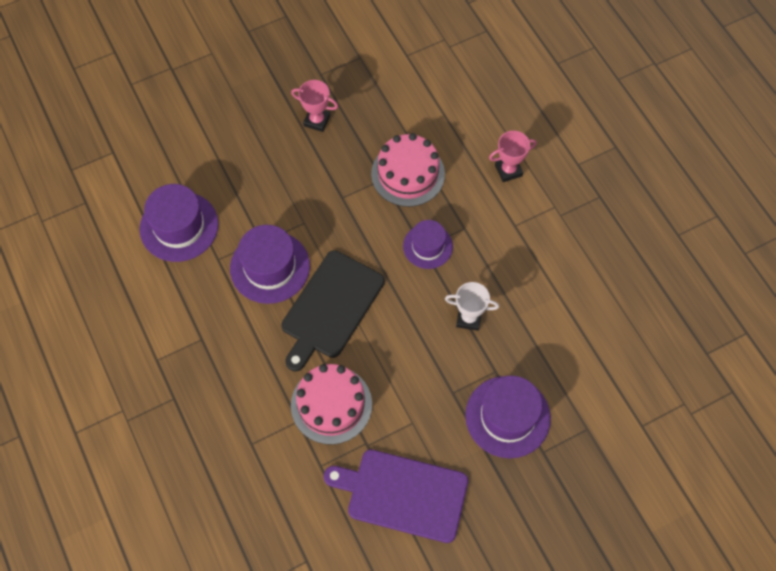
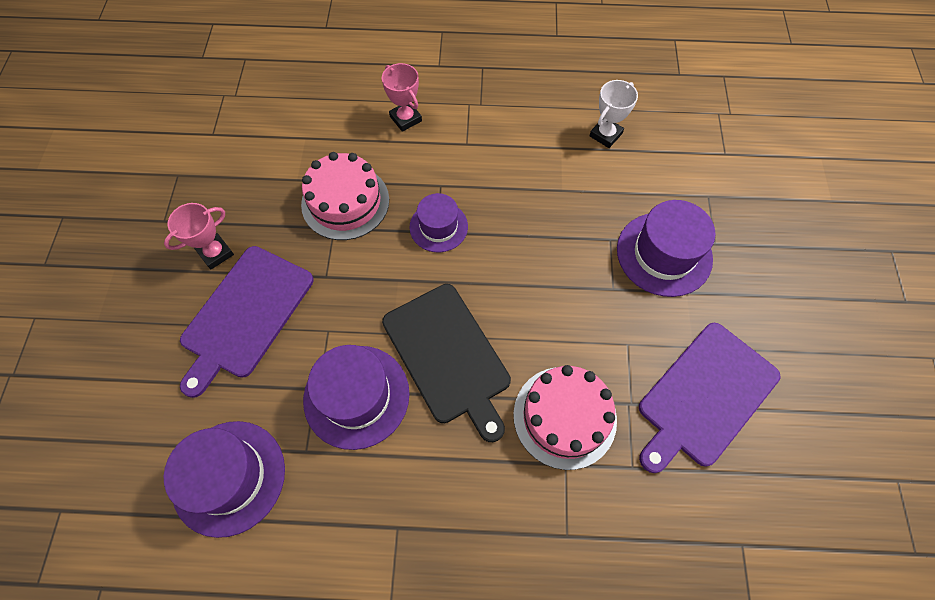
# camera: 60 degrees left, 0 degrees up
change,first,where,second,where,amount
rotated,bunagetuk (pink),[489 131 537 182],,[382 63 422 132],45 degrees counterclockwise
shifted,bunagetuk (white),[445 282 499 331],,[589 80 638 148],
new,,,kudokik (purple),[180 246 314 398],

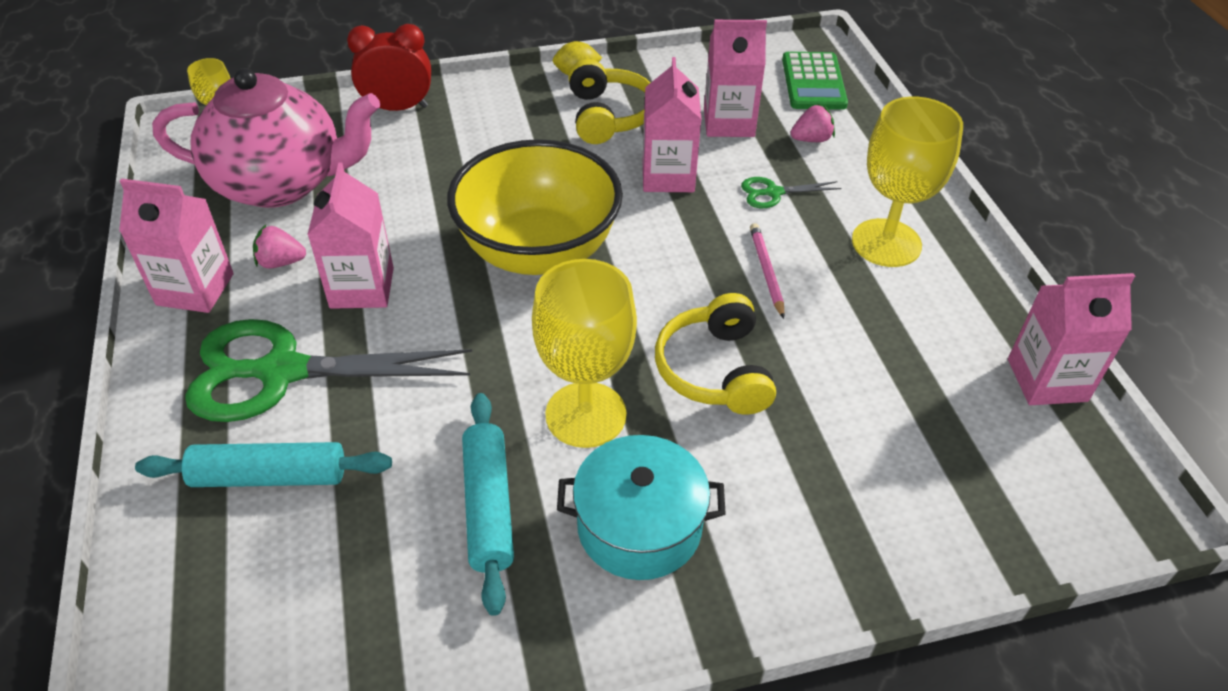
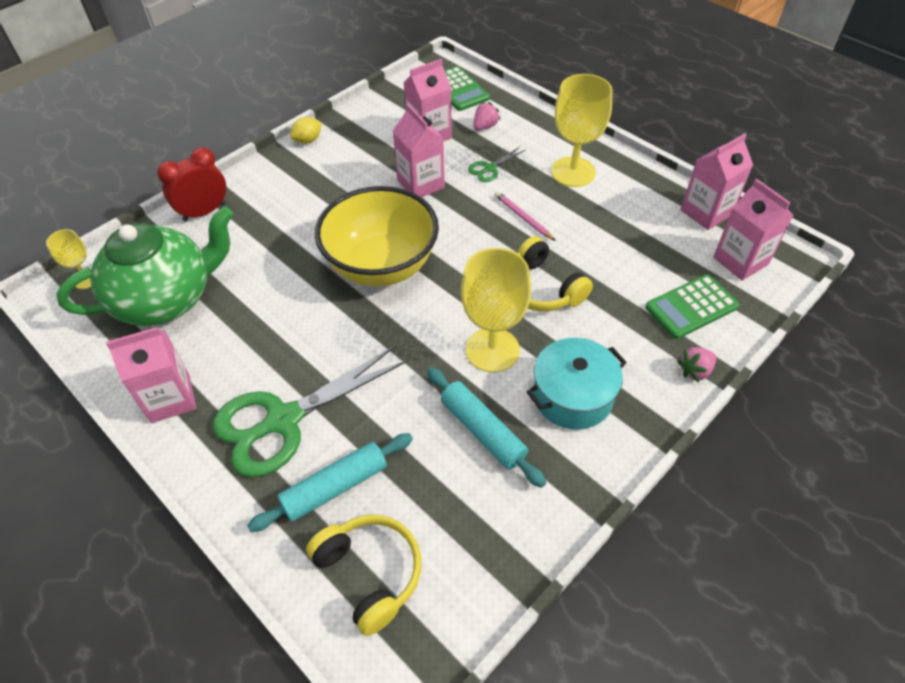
# camera: 30 degrees left, 5 degrees up
change,first,where,second,where,amount
shifted,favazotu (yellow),[568 59 650 144],,[306 515 421 636],
repainted,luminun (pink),[152 68 381 208],luminun (green),[56 206 233 326],
shifted,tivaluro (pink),[307 163 394 309],,[713 179 794 281],
shifted,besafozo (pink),[253 225 306 268],,[677 347 716 382],
new,,,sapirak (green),[645 274 739 339],

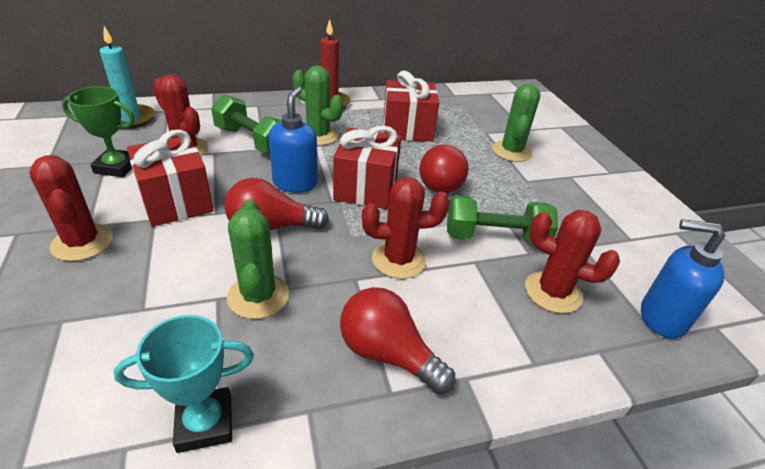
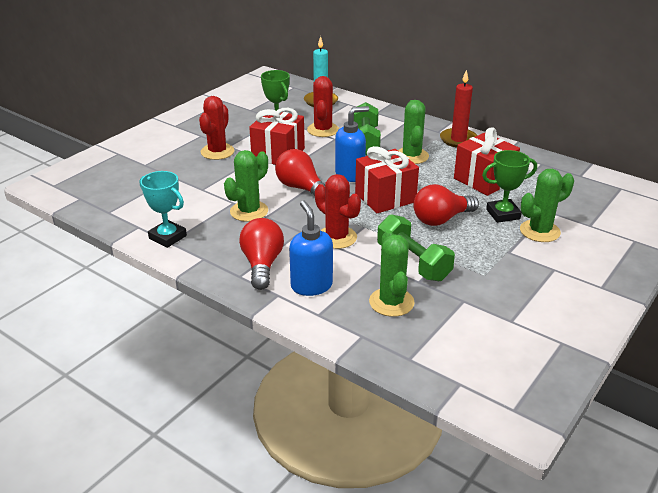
# camera: 55 degrees right, 5 degrees down
change,first,where,second,where,amount
repainted,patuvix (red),[525 210 620 313],patuvix (green),[369 230 415 317],
shifted,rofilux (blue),[641 219 725 339],,[289 200 333 296],
new,,,bunagetuk (green),[482 150 537 223],

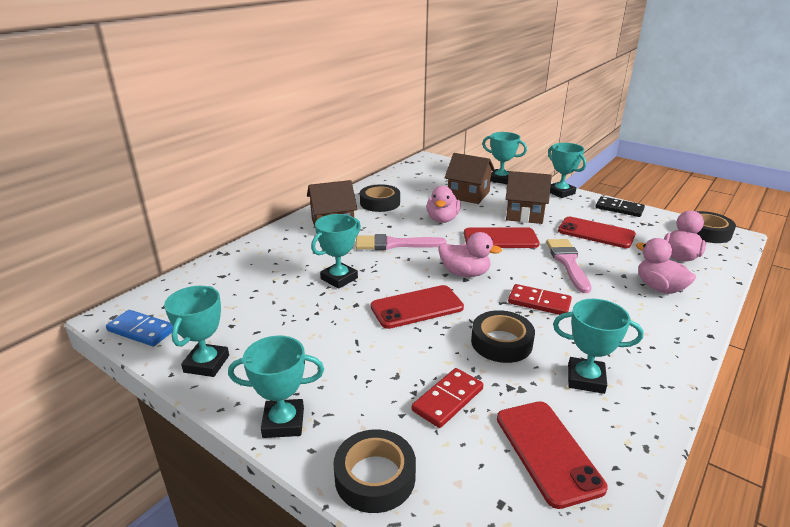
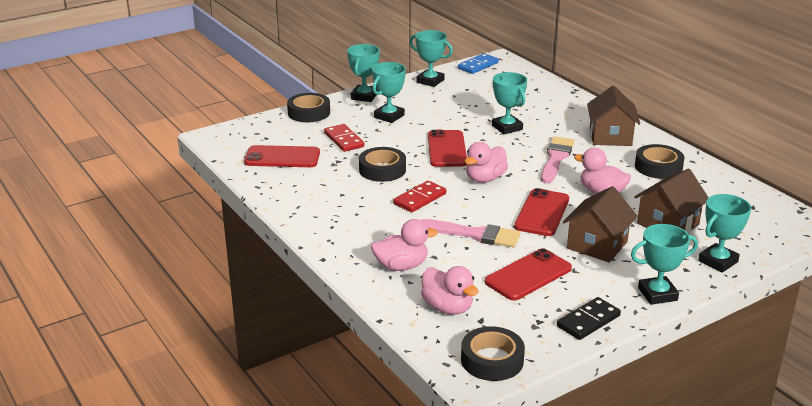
# camera: 110 degrees right, 0 degrees up
change,first,where,second,where,amount
shifted,bunagetuk (turquoise),[553 299 644 394],,[372 62 406 123],

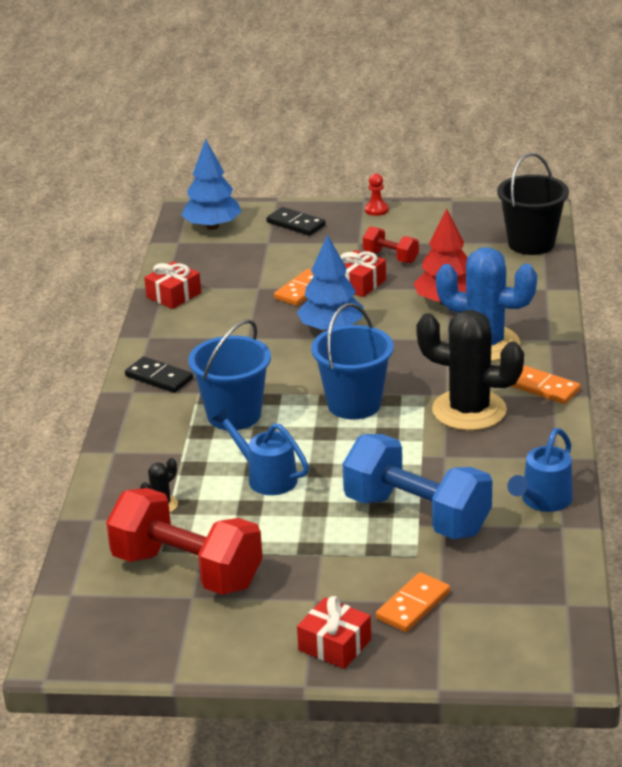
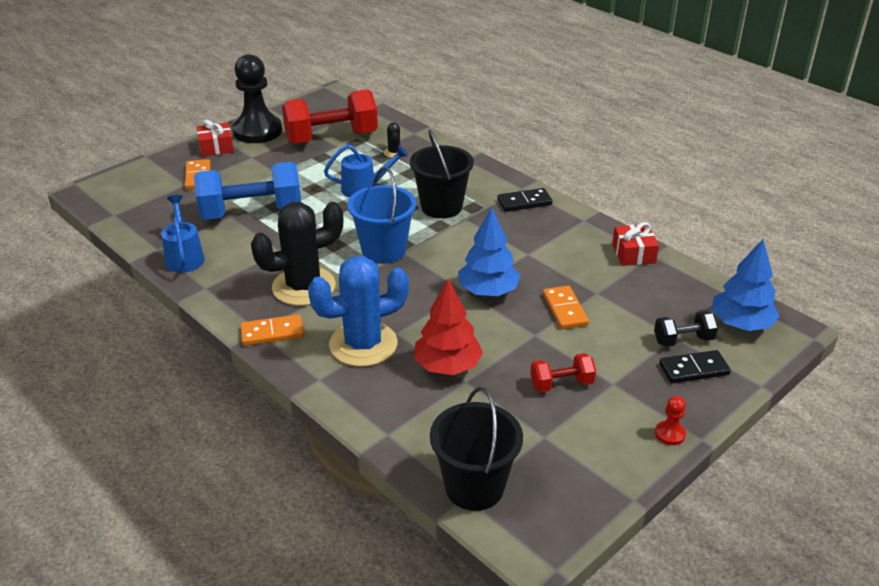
# camera: 130 degrees right, 5 degrees up
change,first,where,second,where,amount
gone,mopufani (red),[340 250 386 297],,,
repainted,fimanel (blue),[188 319 271 430],fimanel (black),[410 129 474 219],
new,,,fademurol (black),[232 54 282 143],
new,,,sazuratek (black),[654 311 718 347],

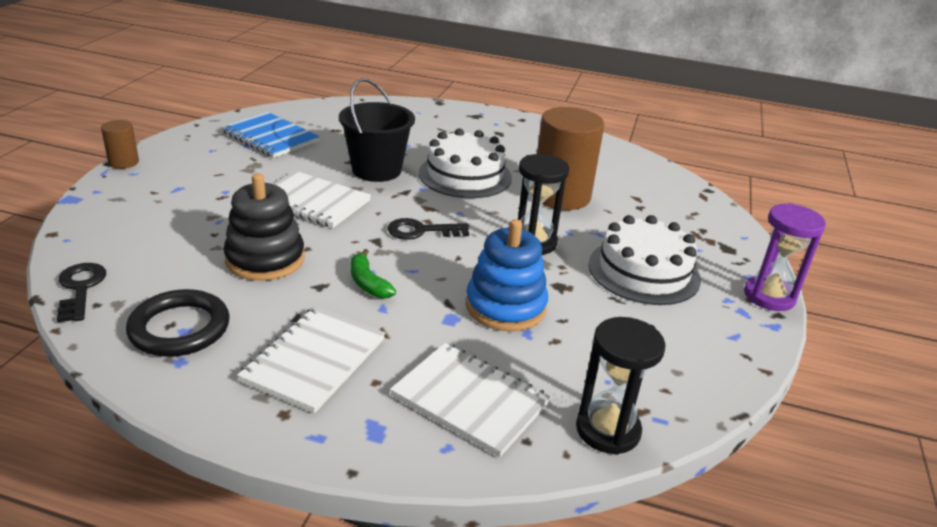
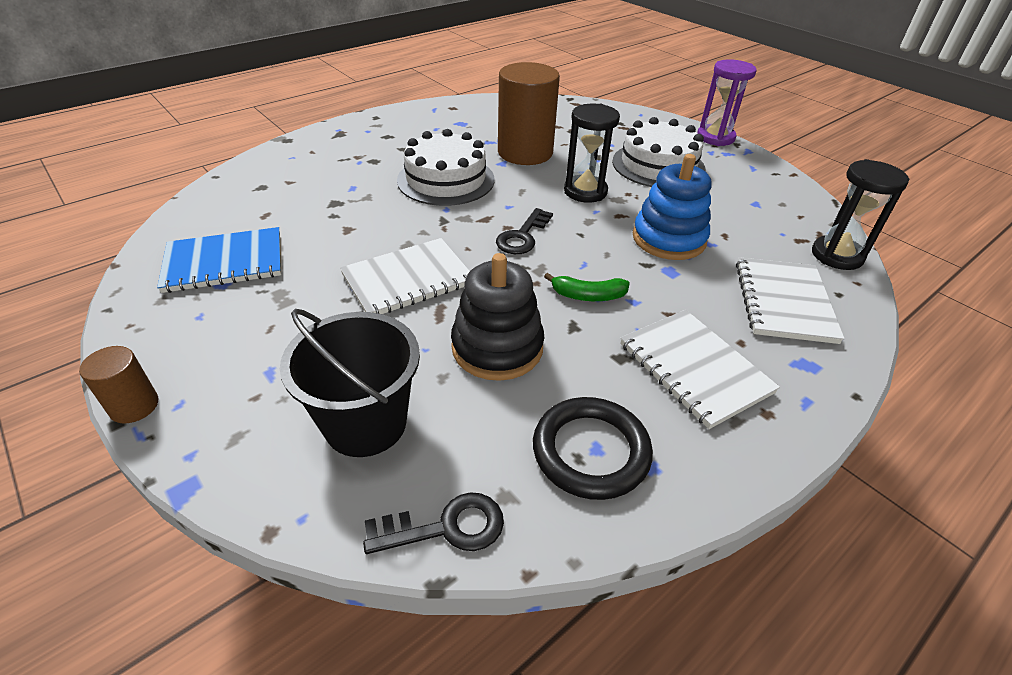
# camera: 55 degrees left, 10 degrees up
change,first,where,second,where,amount
shifted,fimanel (black),[339 78 415 182],,[280 309 420 457],
rotated,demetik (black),[57 263 106 323],,[363 492 504 554],150 degrees clockwise
rotated,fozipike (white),[390 343 551 457],,[736 257 845 344],60 degrees counterclockwise

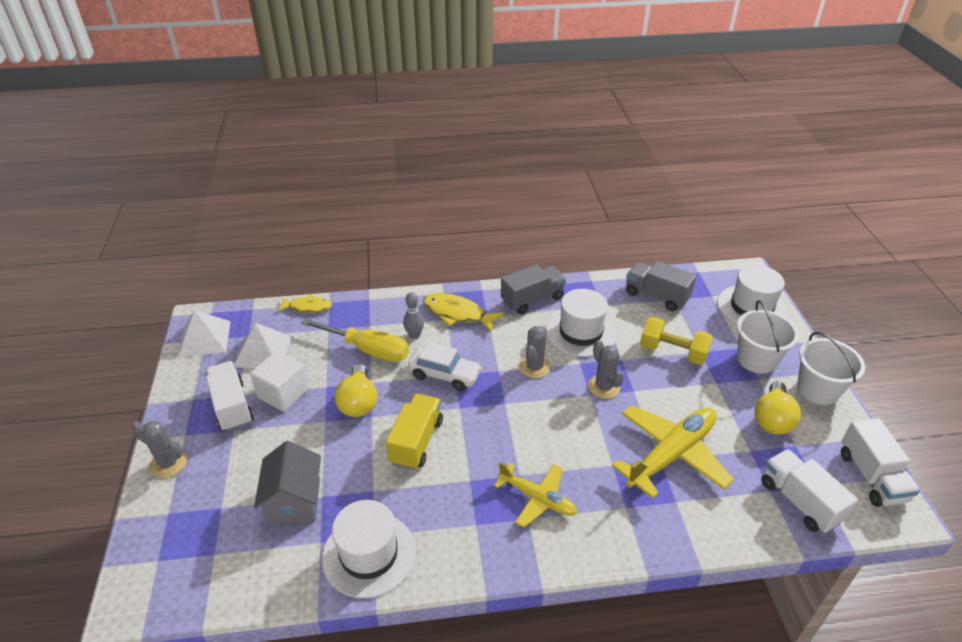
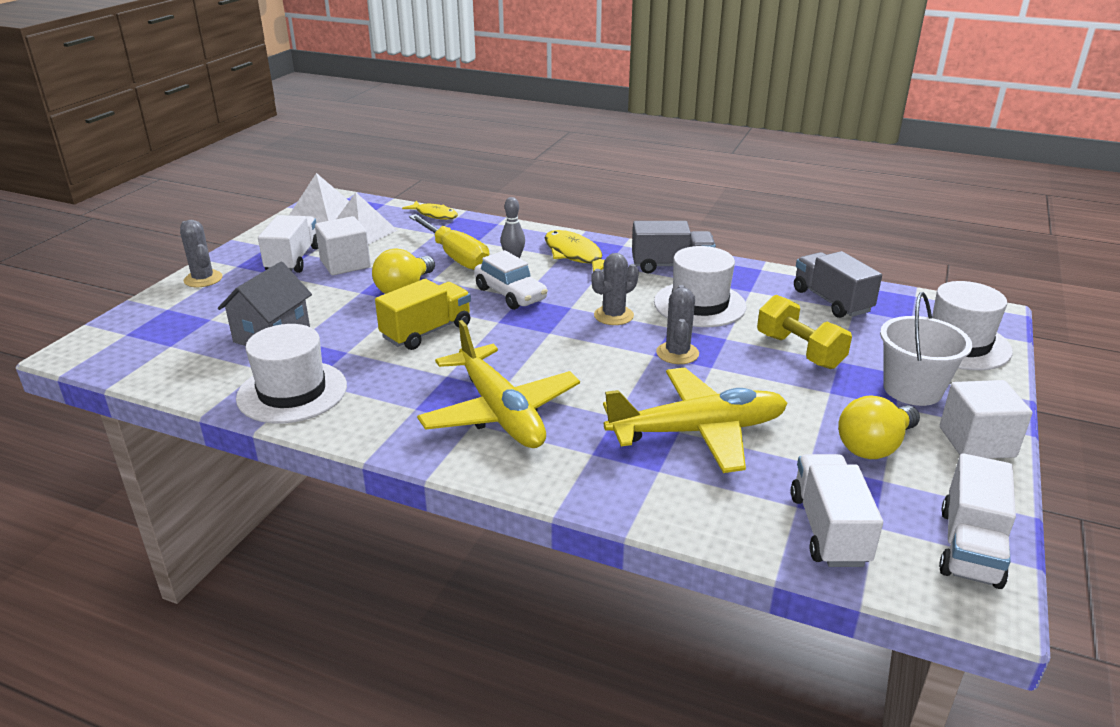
# camera: 30 degrees right, 10 degrees down
change,first,where,second,where,amount
swapped,fimanel (white),[797 332 865 405],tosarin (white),[940 380 1032 459],
scaled,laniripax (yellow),[494 462 577 528],,[417 320 580 448],x1.63

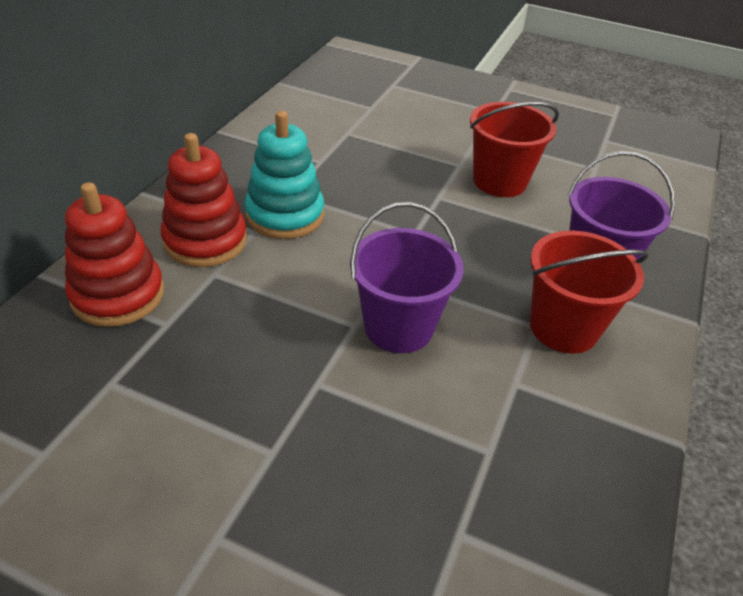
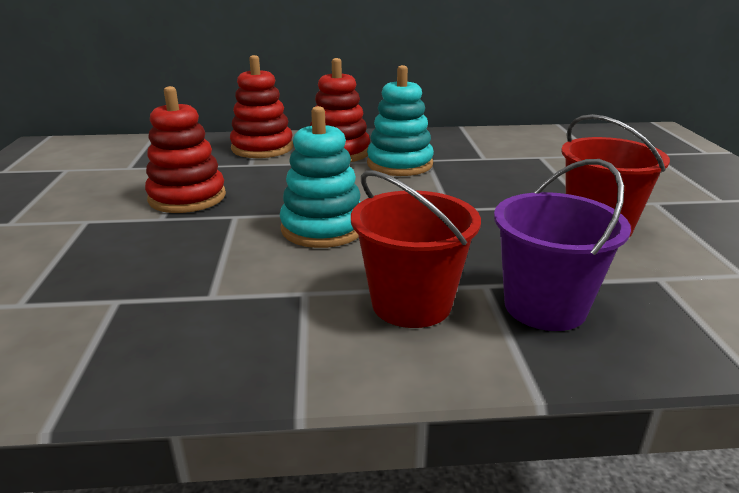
# camera: 65 degrees right, 15 degrees down
change,first,where,second,where,amount
swapped,fimanel (purple),[350 202 464 353],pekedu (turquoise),[280 106 361 248],
new,,,pekedu (red),[145 86 226 213],

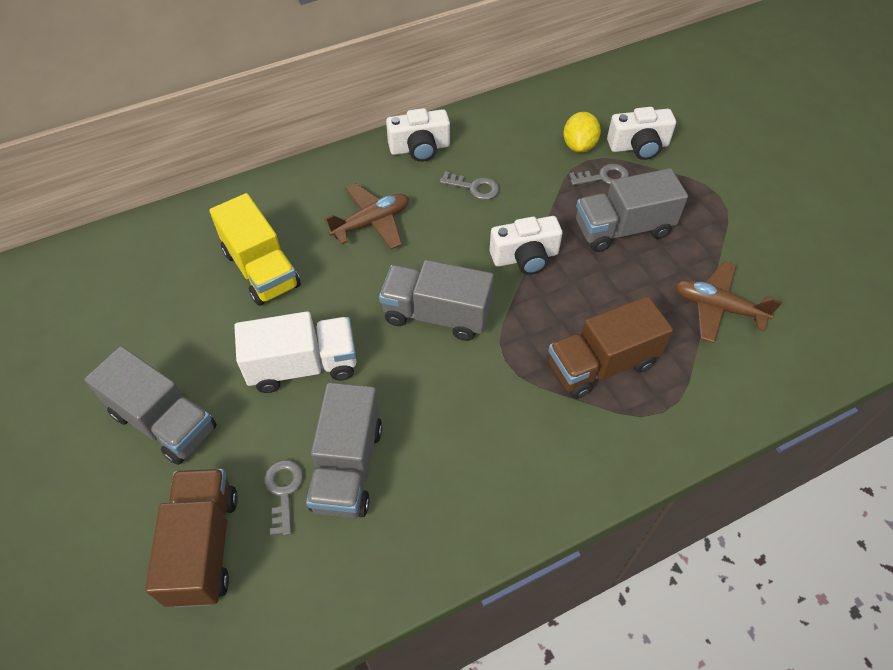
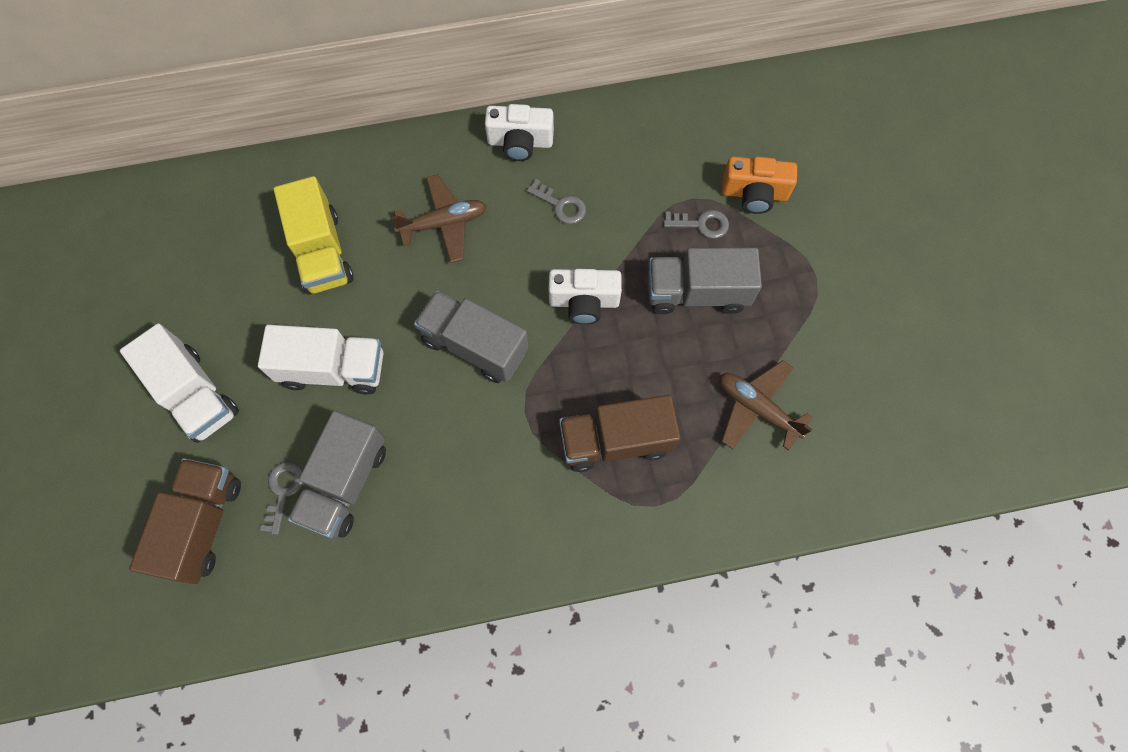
# camera: 15 degrees right, 15 degrees up
change,first,where,second,where,amount
repainted,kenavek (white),[607 107 676 160],kenavek (orange),[722 157 797 214],
gone,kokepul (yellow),[563 112 601 153],,,
repainted,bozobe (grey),[84 346 217 465],bozobe (white),[120 323 239 443],

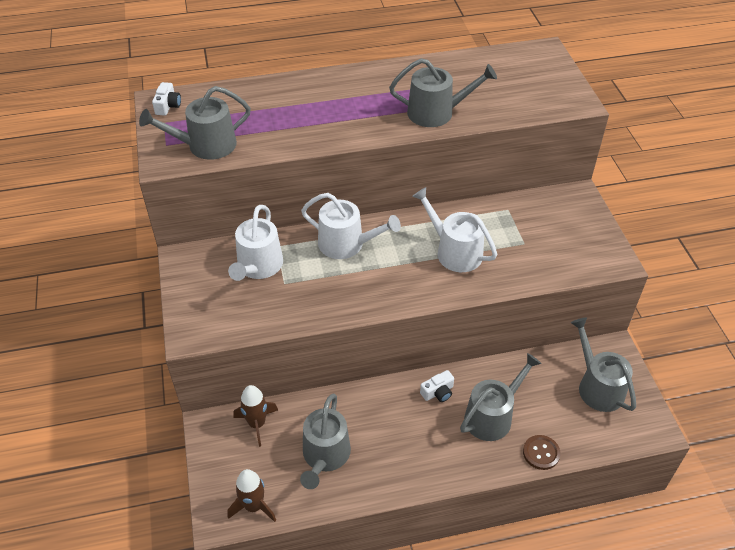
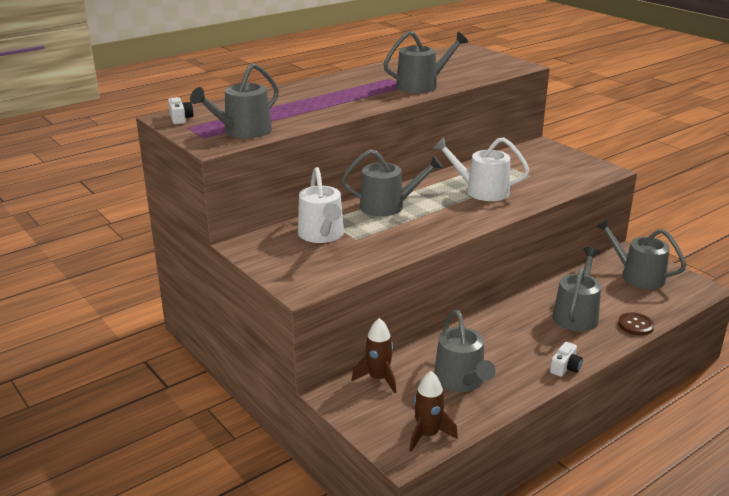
# camera: 25 degrees left, 20 degrees down
change,first,where,second,where,amount
repainted,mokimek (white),[301 193 401 259],mokimek (grey),[341 149 443 216],
shifted,kenavek (white),[420 370 454 402],,[550 342 583 377],

